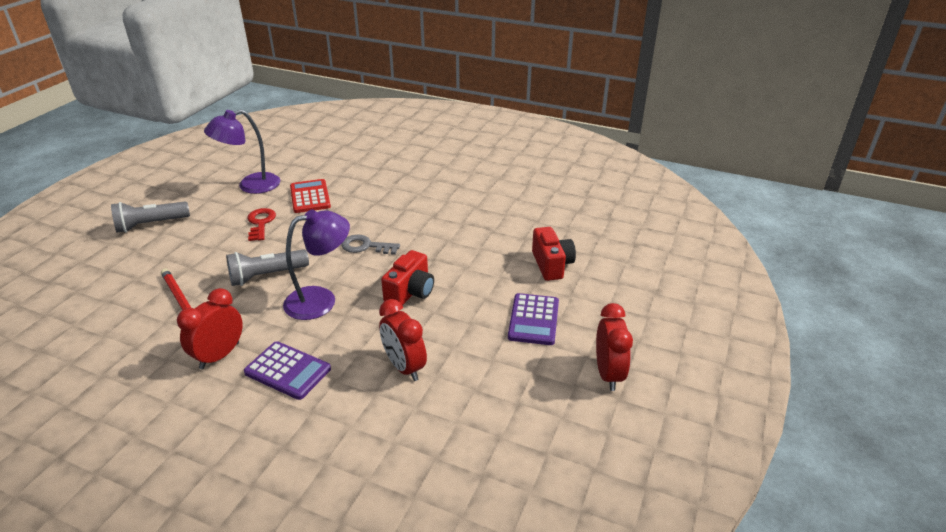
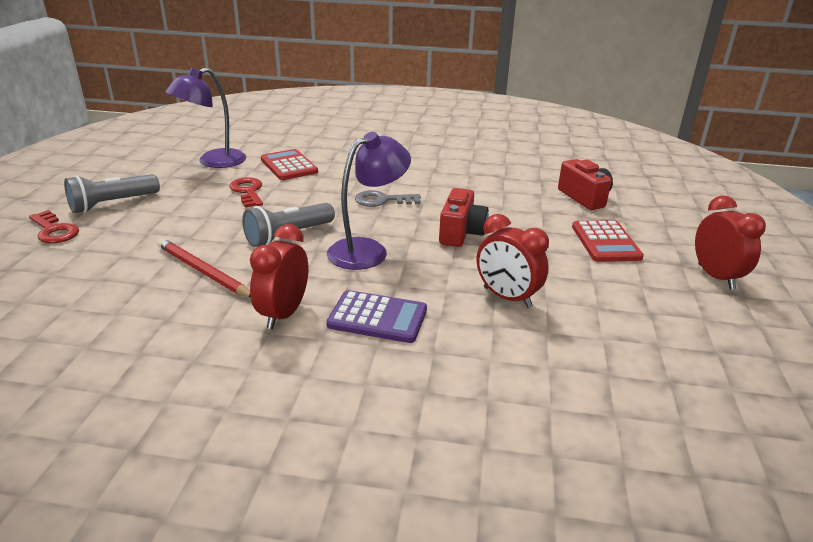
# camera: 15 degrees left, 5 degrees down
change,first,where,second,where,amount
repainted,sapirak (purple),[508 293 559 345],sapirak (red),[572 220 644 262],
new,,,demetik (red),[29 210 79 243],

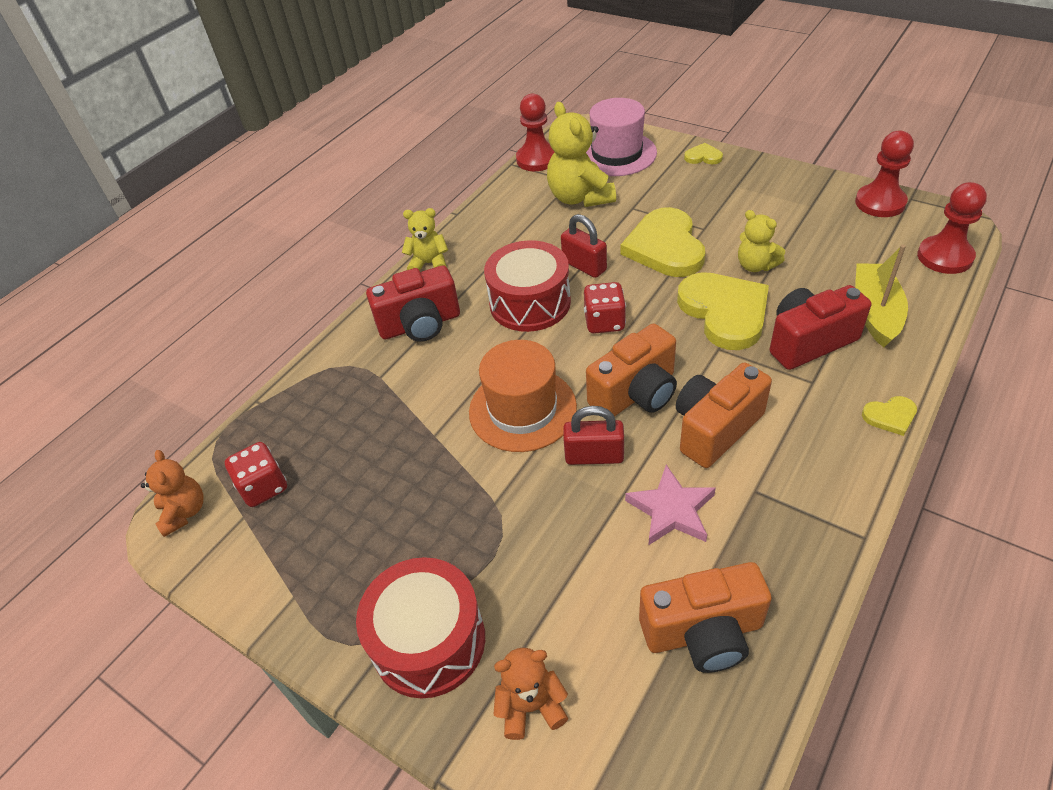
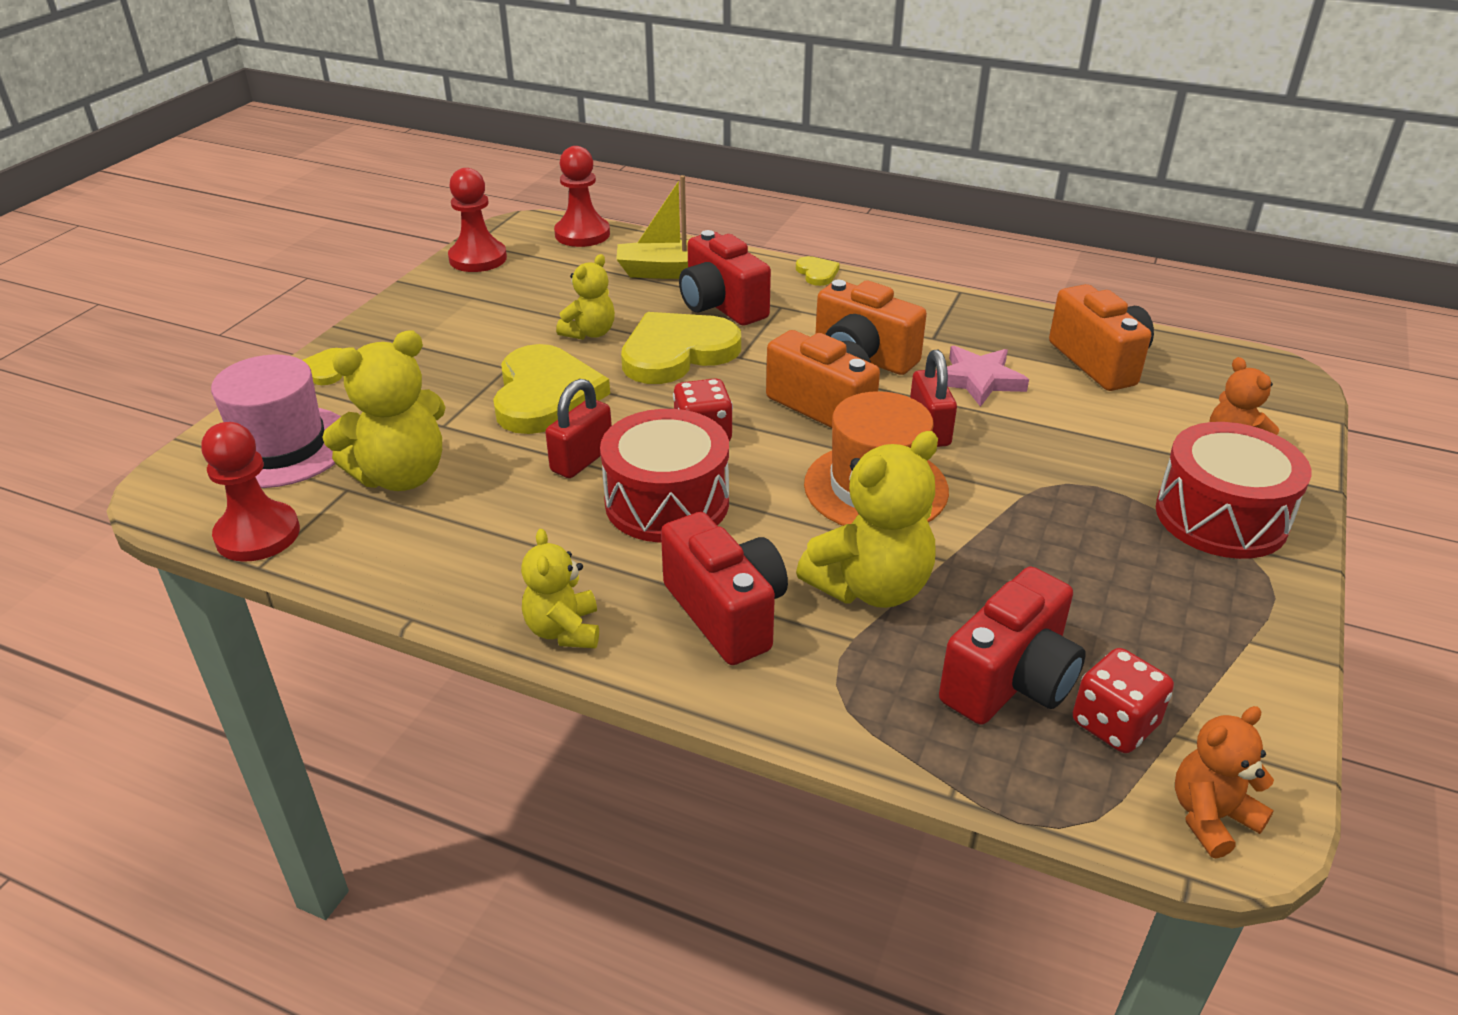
# camera: 105 degrees left, 10 degrees down
change,first,where,second,where,amount
rotated,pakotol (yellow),[621 207 705 277],,[493 344 610 434],75 degrees counterclockwise
new,,,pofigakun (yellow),[796 431 938 608],
new,,,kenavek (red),[939 566 1086 725],

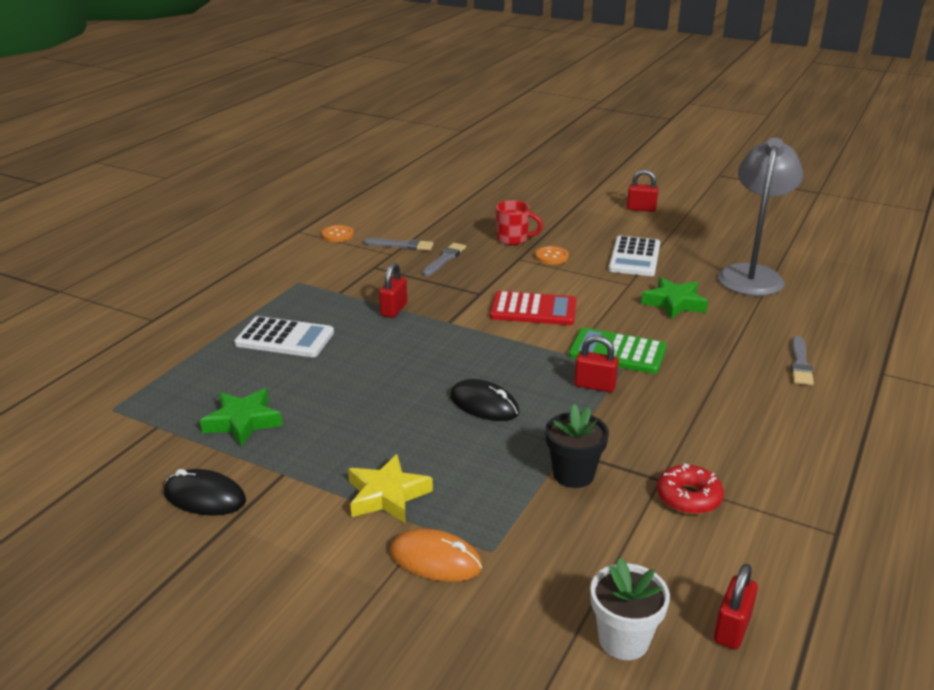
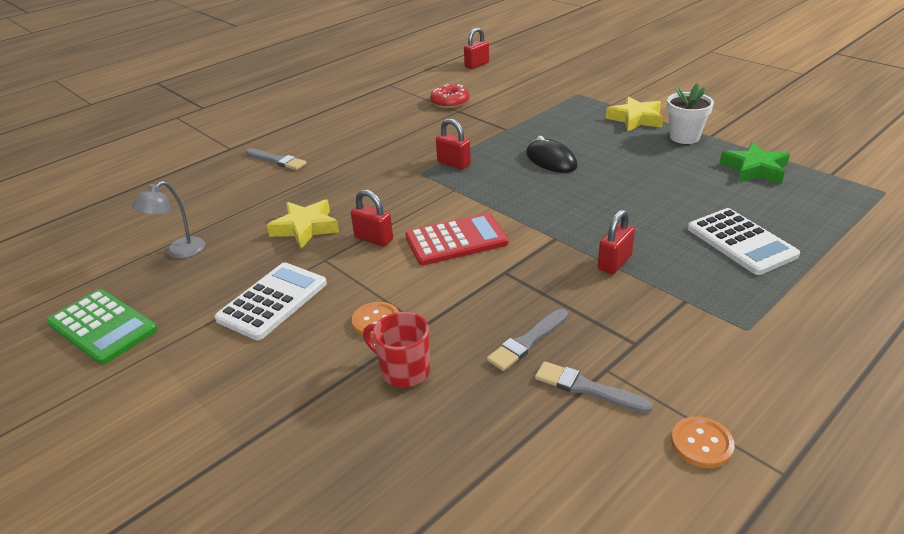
# camera: 160 degrees left, 5 degrees up
change,first,where,second,where,amount
scaled,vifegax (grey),[718 138 803 296],,[132 181 205 259],x0.49
shifted,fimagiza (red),[627 169 659 212],,[351 189 393 247],
repainted,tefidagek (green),[641 277 708 319],tefidagek (yellow),[267 199 339 249],
rotated,sapirak (red),[490 291 576 325],,[405 213 509 265],135 degrees clockwise
rotated,sapirak (white),[234 316 334 357],,[688 208 800 275],150 degrees counterclockwise
shifted,sapirak (green),[569 328 667 374],,[47 289 158 365],
rotated,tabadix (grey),[791 336 814 385],,[246 148 307 170],90 degrees clockwise
gone,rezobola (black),[545 404 609 488],,,
gone,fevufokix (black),[164 469 246 516],,,
gone,fevufokix (orange),[390 528 482 582],,,
shifted,rezobola (white),[591 558 670 660],,[667 83 714 144],

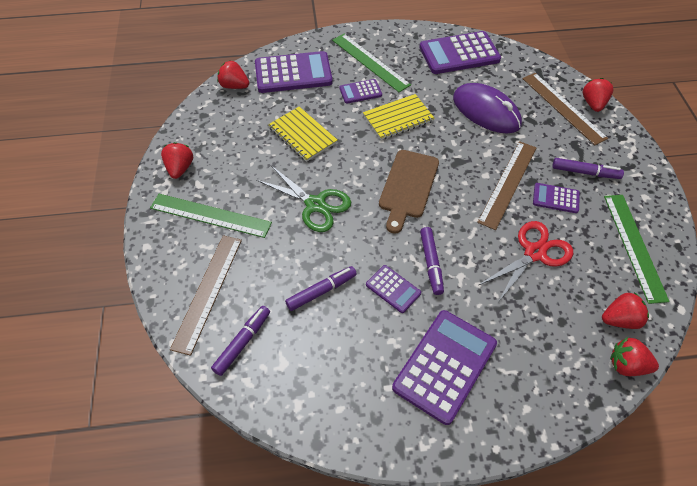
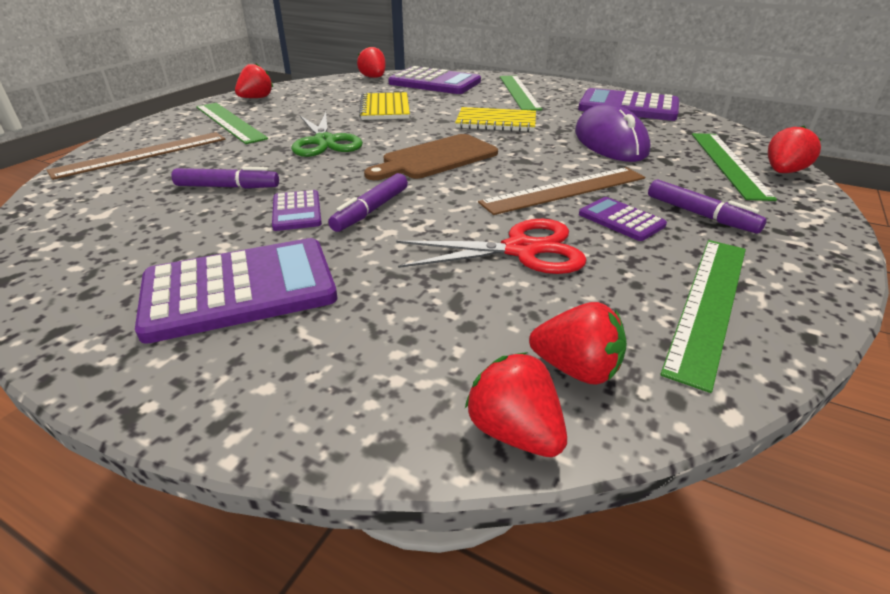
# camera: 35 degrees right, 20 degrees down
change,first,where,second,where,amount
repainted,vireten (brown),[522 73 608 145],vireten (green),[692 133 777 201],
gone,sapirak (purple),[339 79 382 104],,,
gone,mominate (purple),[211 306 270 376],,,

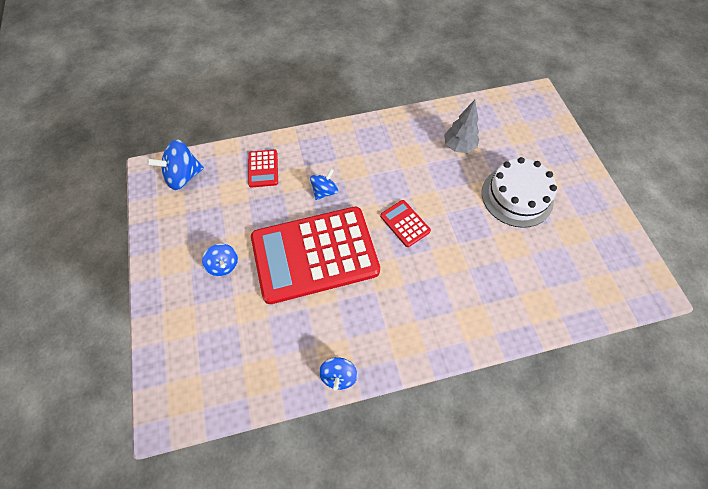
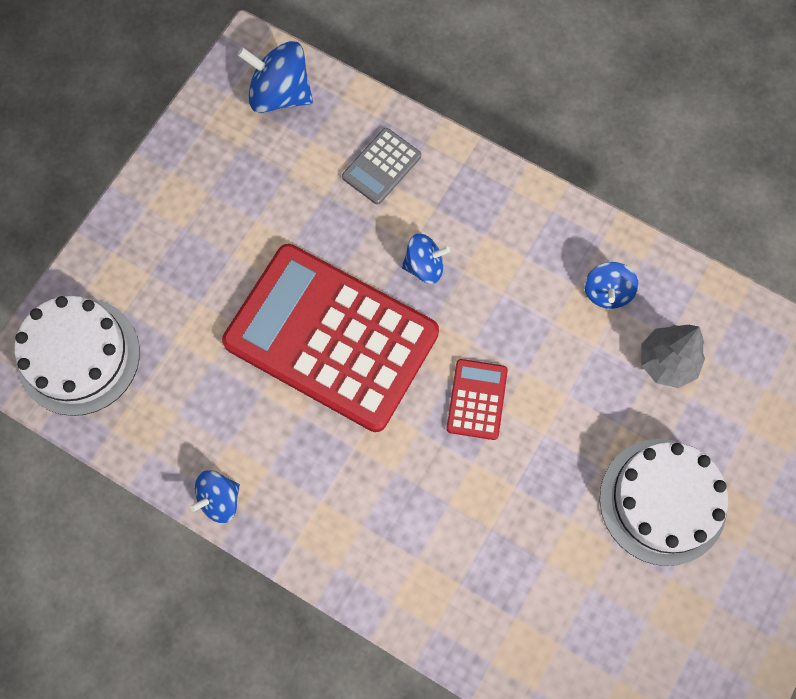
# camera: 45 degrees right, 10 degrees up
change,first,where,second,where,amount
repainted,sapirak (red),[248 150 278 188],sapirak (grey),[342 128 421 205],
shifted,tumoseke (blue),[202 244 238 276],,[584 262 639 309],
new,,,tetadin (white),[14 296 140 416],

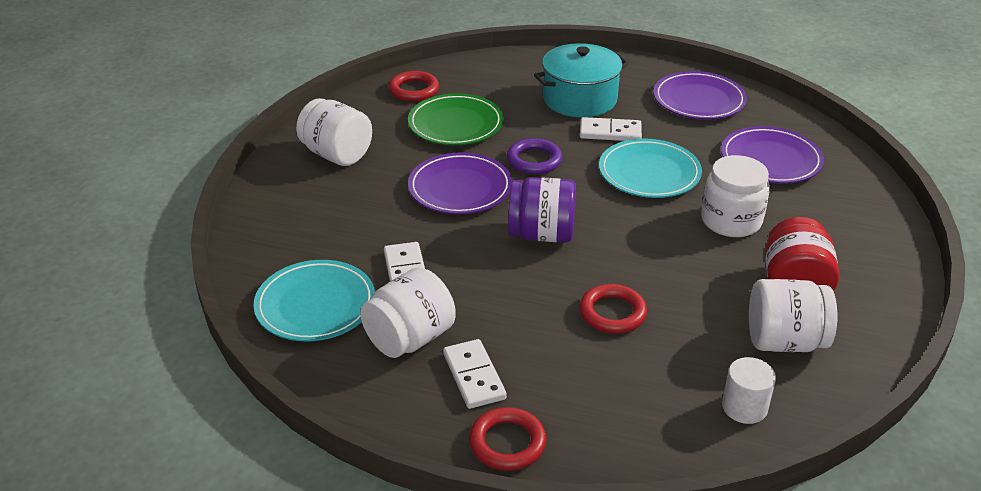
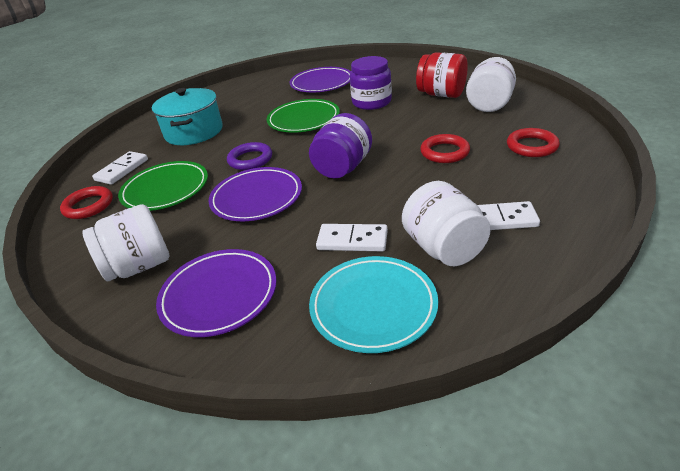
# camera: 65 degrees left, 0 degrees up
change,first,where,second,where,amount
shifted,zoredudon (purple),[653 71 747 120],,[156 249 277 337],
shifted,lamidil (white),[580 117 642 141],,[92 151 148 185],
repainted,zoredudon (turquoise),[599 139 702 198],zoredudon (green),[267 99 340 133],
repainted,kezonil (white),[701 155 770 237],kezonil (purple),[350 56 392 110],
gone,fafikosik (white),[722 357 776 424],,,
shifted,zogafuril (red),[469 407 546 471],,[507 128 560 157],

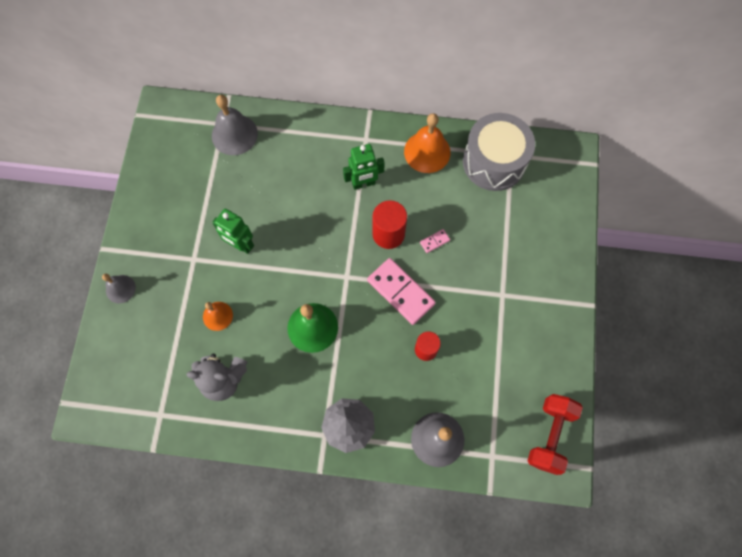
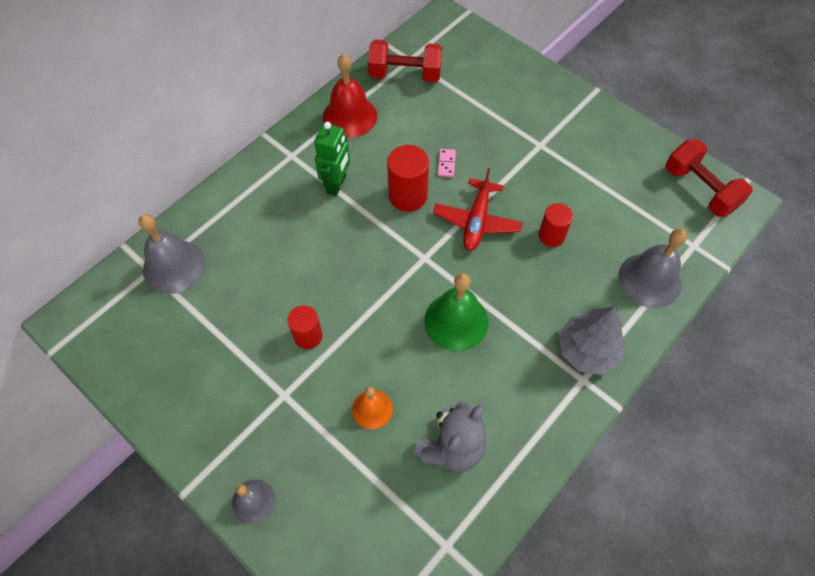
# camera: 55 degrees left, 10 degrees down
change,first,where,second,where,amount
repainted,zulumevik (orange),[404 113 450 173],zulumevik (red),[323 54 377 138],
swapped,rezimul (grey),[463 113 535 191],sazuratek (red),[368 40 442 82],
swapped,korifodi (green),[212 209 254 254],fafikosik (red),[287 306 323 349],
swapped,lamidil (pink),[367 258 436 325],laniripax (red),[433 168 522 251],

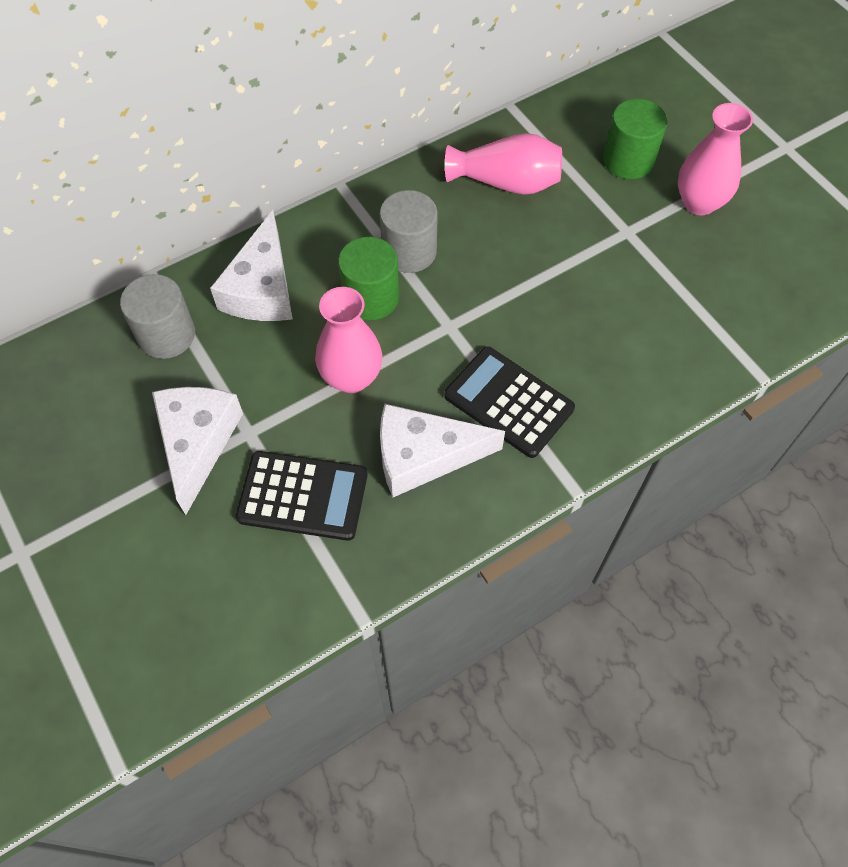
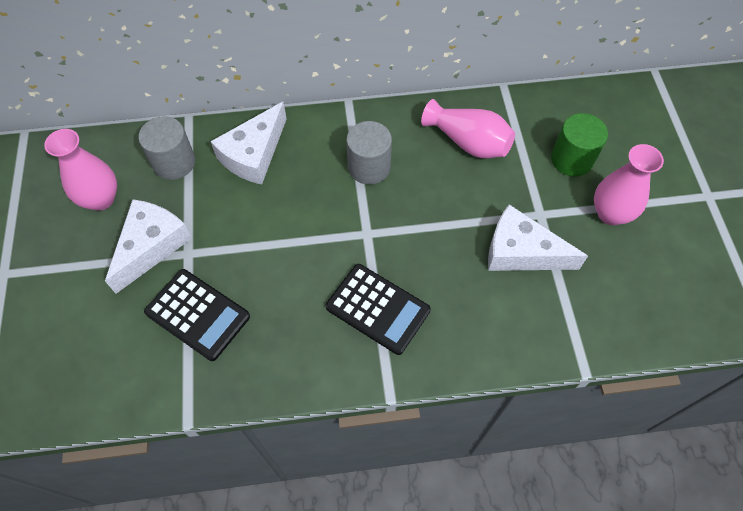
# camera: 25 degrees right, 0 degrees up
change,first,where,second,where,amount
gone,fafikosik (green),[338 237 399 320],,,
shifted,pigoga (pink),[315 287 382 393],,[44 129 117 211],
rotated,sapirak (black),[444 346 575 458],,[326 264 431 355],150 degrees clockwise
shifted,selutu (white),[380 404 505 497],,[488 204 588 271],

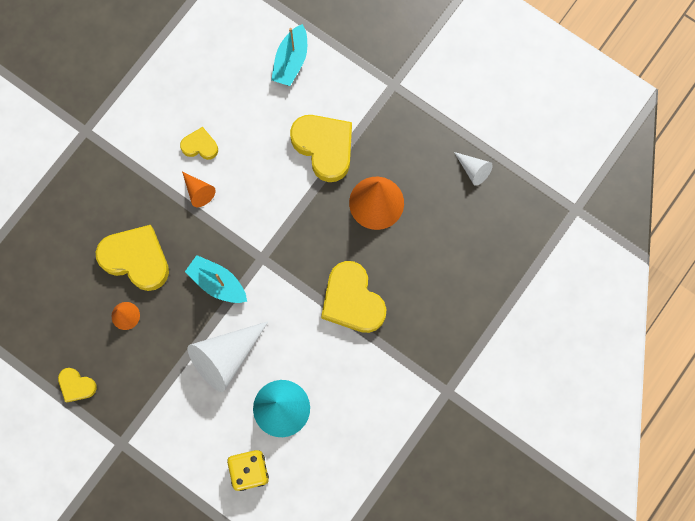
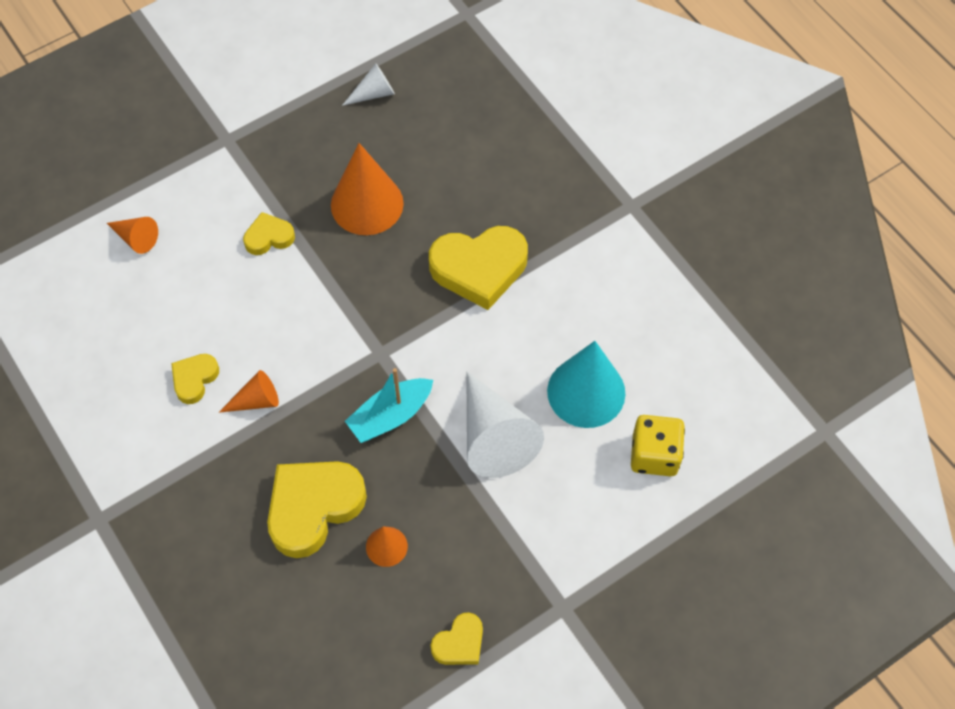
# camera: 70 degrees left, 15 degrees down
change,first,where,second,where,amount
swapped,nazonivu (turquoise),[271 24 307 86],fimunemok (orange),[107 217 158 254],
scaled,pakotol (yellow),[290 115 352 182],,[243 212 295 255],x0.52

